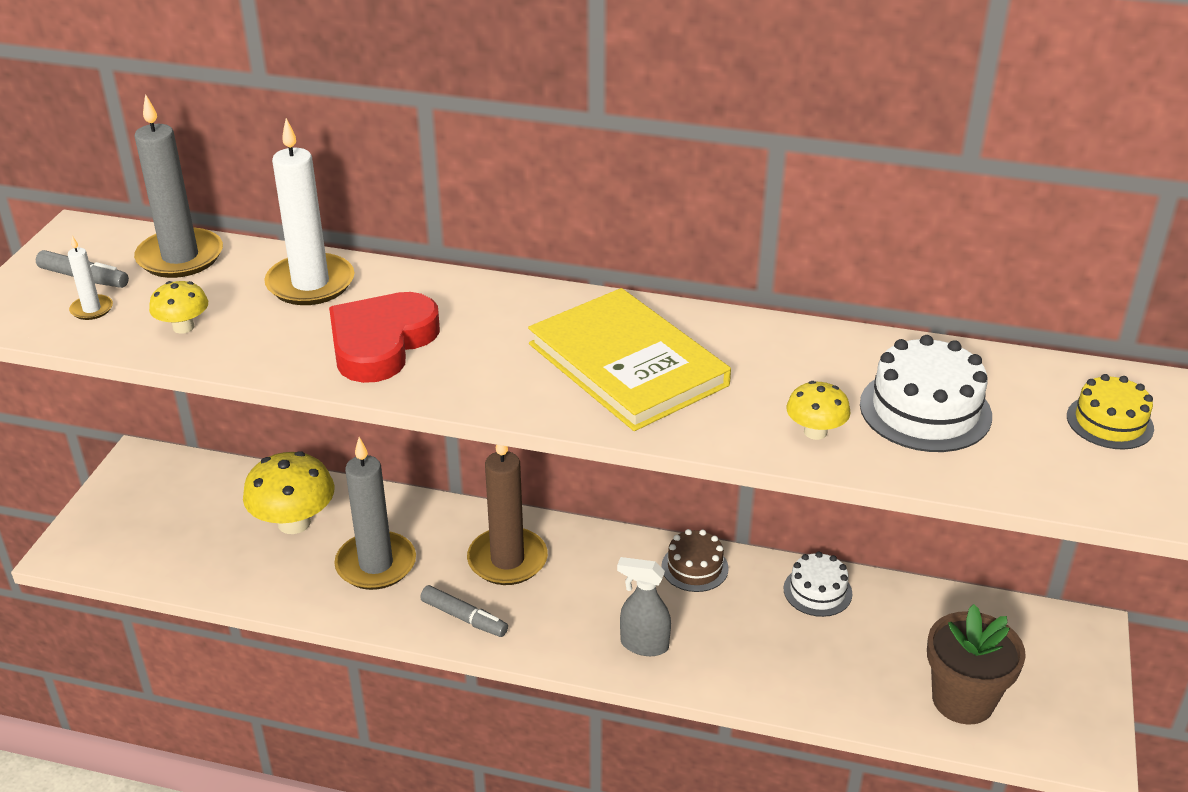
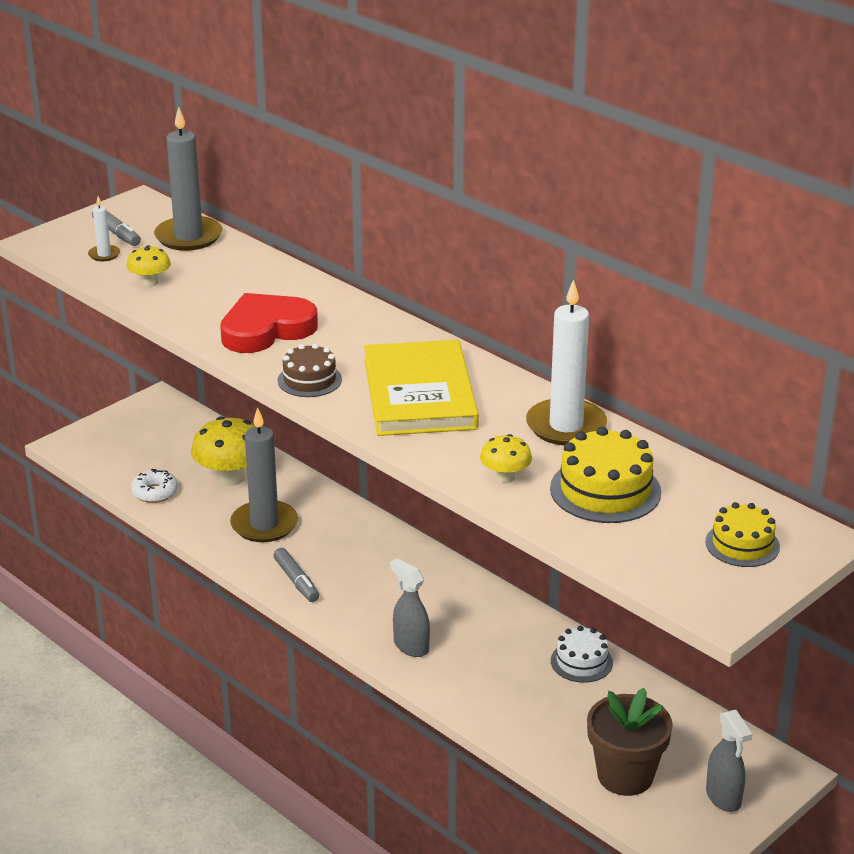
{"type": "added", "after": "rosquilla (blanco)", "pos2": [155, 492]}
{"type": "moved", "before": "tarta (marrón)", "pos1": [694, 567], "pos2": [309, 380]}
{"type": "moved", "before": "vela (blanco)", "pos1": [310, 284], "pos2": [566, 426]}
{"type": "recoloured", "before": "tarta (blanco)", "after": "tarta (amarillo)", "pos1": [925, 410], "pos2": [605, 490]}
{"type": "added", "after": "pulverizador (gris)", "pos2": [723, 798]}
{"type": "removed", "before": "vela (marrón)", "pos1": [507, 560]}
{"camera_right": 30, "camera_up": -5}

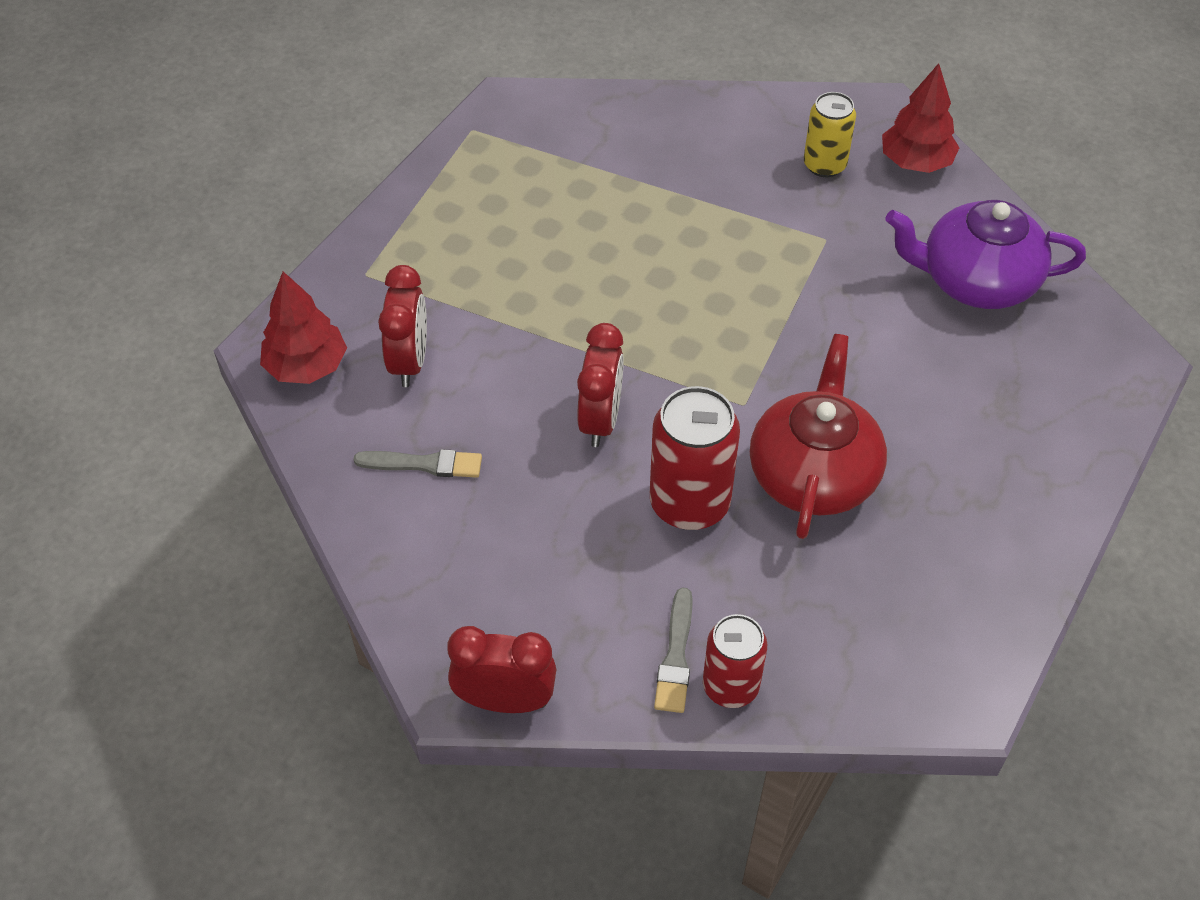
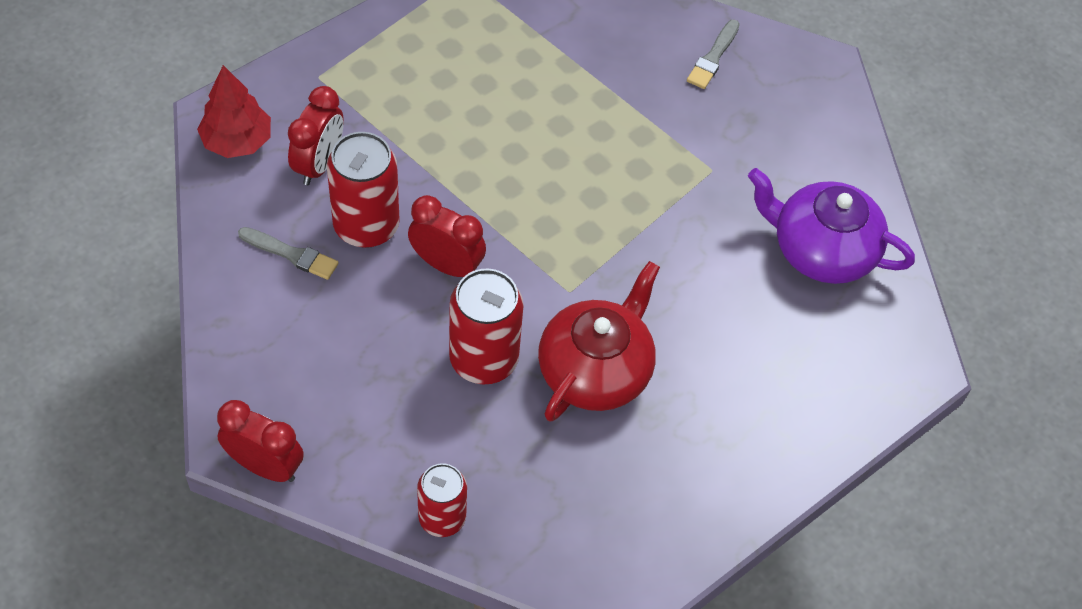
{"type": "added", "after": "lata (rojo)", "pos2": [366, 226]}
{"type": "turned", "before": "despertador (rojo)", "pos1": [600, 420], "pos2": [446, 265], "turn": -90}
{"type": "moved", "before": "pincel (gris)", "pos1": [676, 656], "pos2": [713, 57]}
{"type": "removed", "before": "lata (amarillo)", "pos1": [824, 165]}
{"type": "removed", "before": "árbol (rojo)", "pos1": [916, 162]}
{"camera_right": 15, "camera_up": 5}

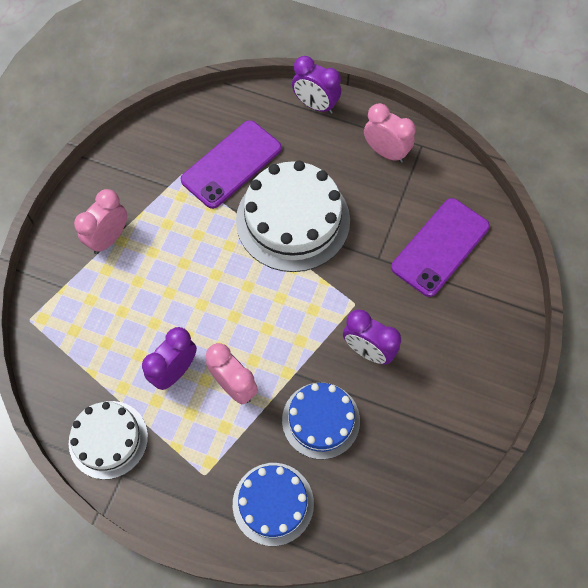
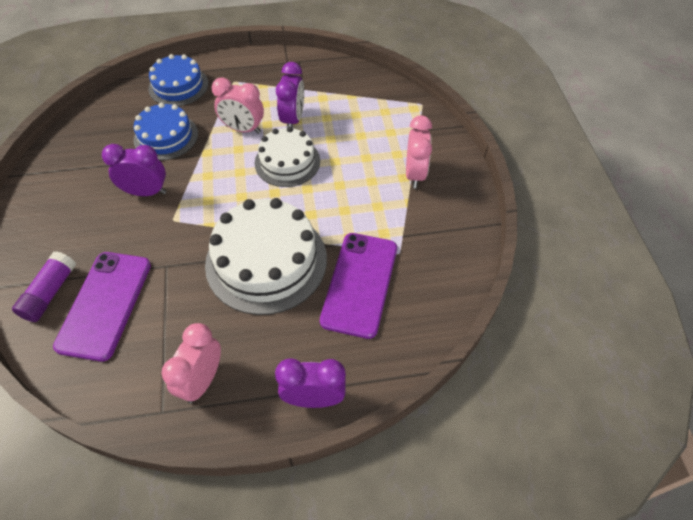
{"type": "added", "after": "barra de pegamento (morado)", "pos2": [50, 293]}
{"type": "turned", "before": "despertador (rosa)", "pos1": [385, 152], "pos2": [202, 380], "turn": 105}
{"type": "moved", "before": "tarta (blanco)", "pos1": [108, 439], "pos2": [287, 162]}
{"camera_right": 150, "camera_up": -10}

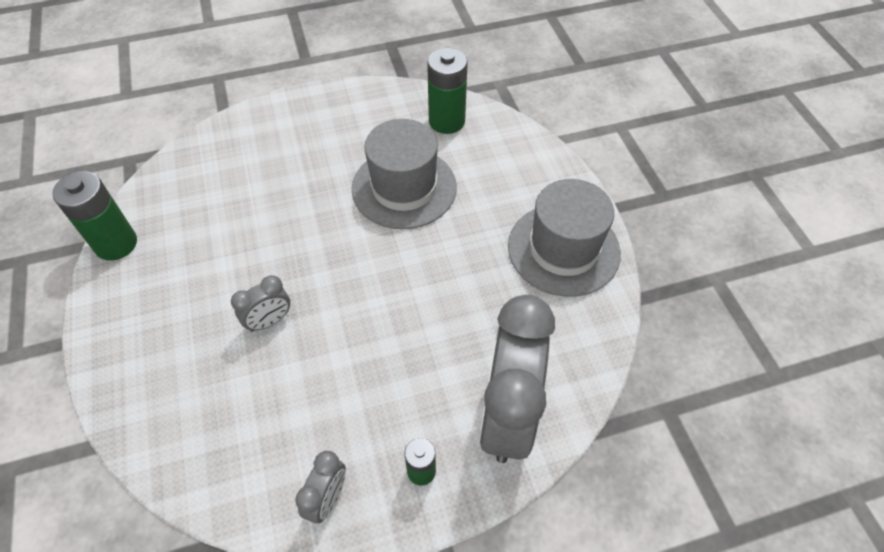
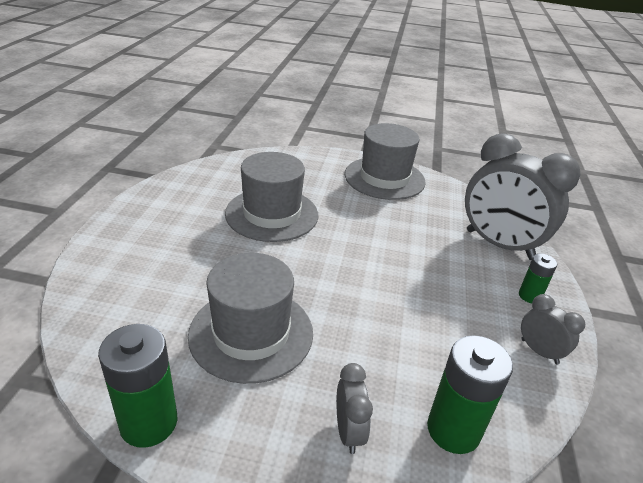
{"type": "added", "after": "sombrero (gris)", "pos2": [251, 333]}
{"type": "moved", "before": "despertador (gris)", "pos1": [269, 321], "pos2": [349, 431]}
{"type": "moved", "before": "pila (verde)", "pos1": [446, 121], "pos2": [453, 430]}
{"camera_right": -65, "camera_up": -20}

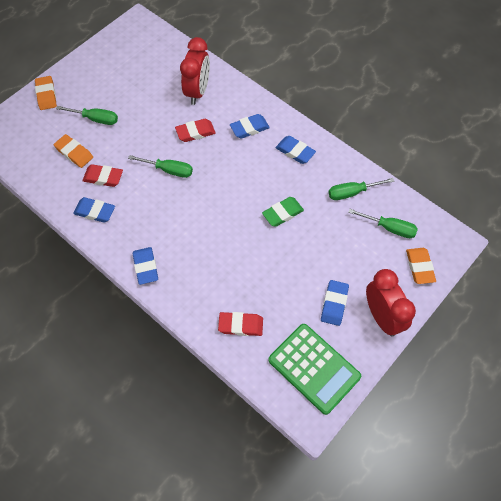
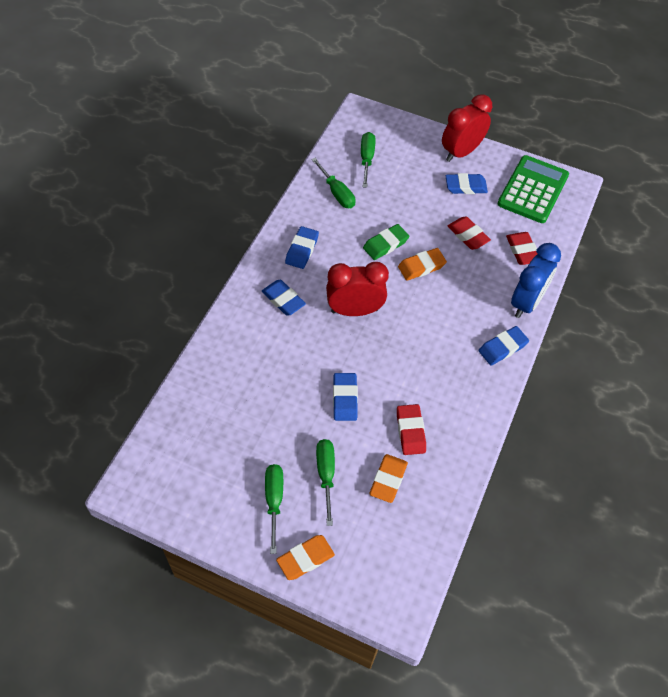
{"type": "moved", "before": "destornillador (verde)", "pos1": [168, 170], "pos2": [274, 501]}
{"type": "moved", "before": "despertador (rojo)", "pos1": [197, 91], "pos2": [354, 310]}
{"type": "moved", "before": "goma de borrar (azul)", "pos1": [95, 212], "pos2": [345, 399]}
{"type": "turned", "before": "goma de borrar (verde)", "pos1": [282, 213], "pos2": [385, 244], "turn": -75}
{"type": "moved", "before": "goma de borrar (naranja)", "pos1": [419, 267], "pos2": [421, 266]}
{"type": "moved", "before": "goma de borrar (rojo)", "pos1": [195, 132], "pos2": [468, 235]}
{"type": "added", "after": "despertador (azul)", "pos2": [526, 302]}
{"camera_right": -110, "camera_up": -5}

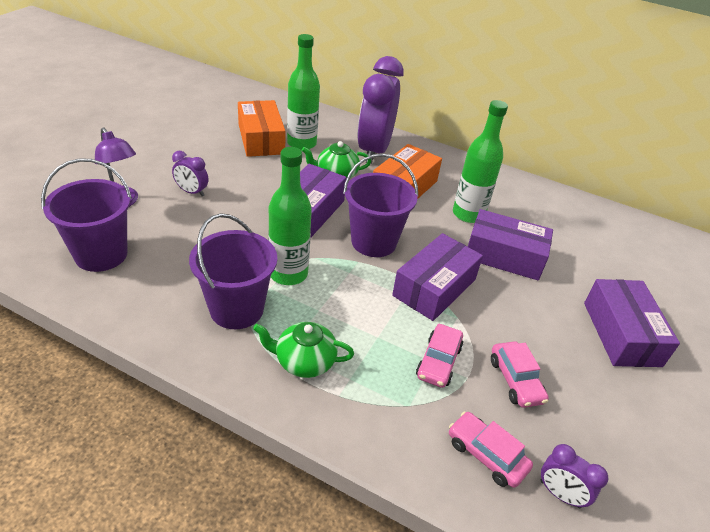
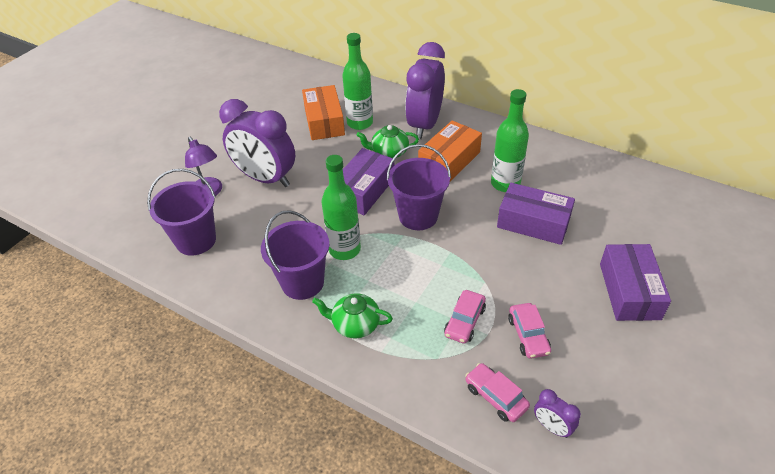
{"type": "resized", "before": "despertador (morado)", "pos1": [192, 192], "pos2": [266, 178], "scale": 2.34}
{"type": "removed", "before": "caja (morado)", "pos1": [434, 287]}
{"camera_right": 10, "camera_up": 5}

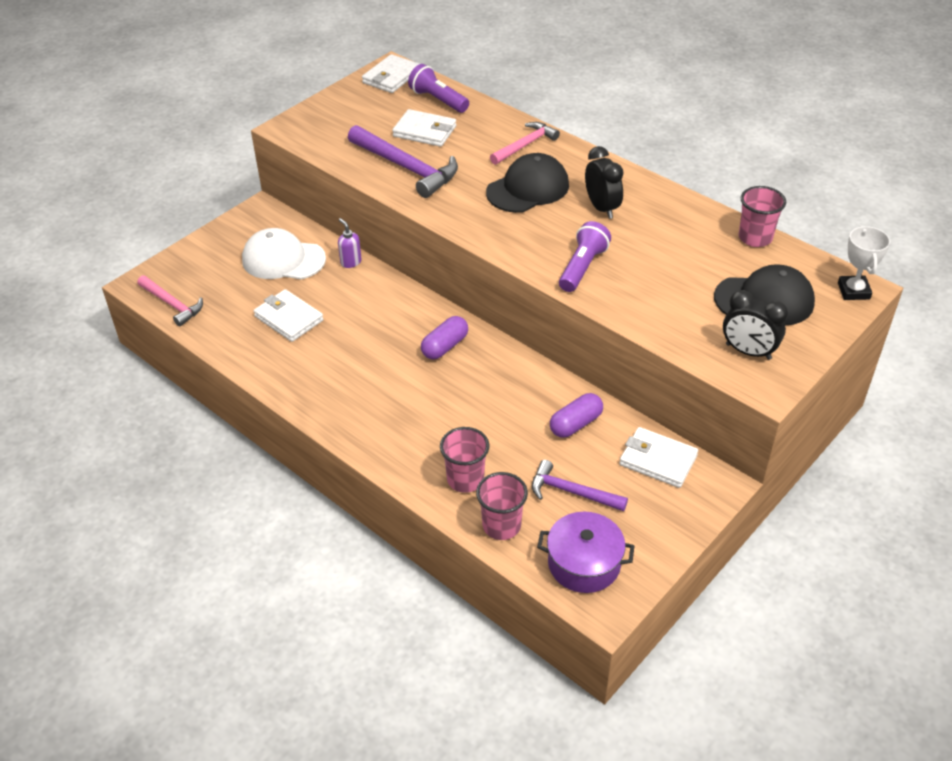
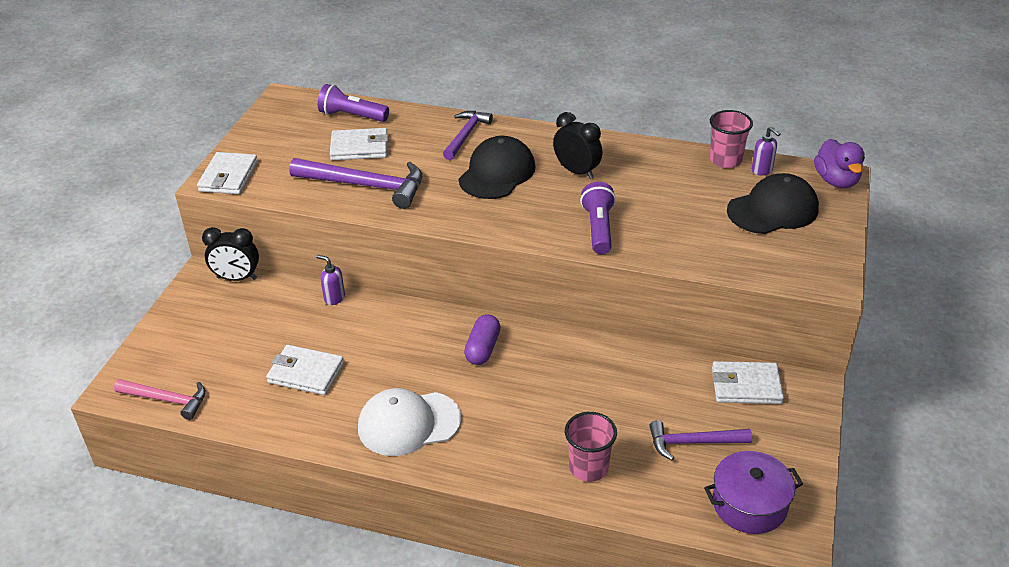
{"type": "moved", "before": "cartera (blanco)", "pos1": [391, 77], "pos2": [228, 176]}
{"type": "moved", "before": "despertador (negro)", "pos1": [748, 352], "pos2": [237, 278]}
{"type": "moved", "before": "gorra (blanco)", "pos1": [283, 259], "pos2": [409, 423]}
{"type": "recoloured", "before": "martillo (rosa)", "after": "martillo (morado)", "pos1": [525, 145], "pos2": [466, 135]}
{"type": "added", "after": "dispensador de jabón (morado)", "pos2": [762, 170]}
{"type": "replaced", "before": "trofeo (blanco)", "after": "pato (morado)", "pos1": [853, 291], "pos2": [836, 181]}
{"type": "removed", "before": "vaso (rosa)", "pos1": [501, 526]}
{"type": "removed", "before": "cápsula (morado)", "pos1": [575, 424]}
{"camera_right": -25, "camera_up": -5}

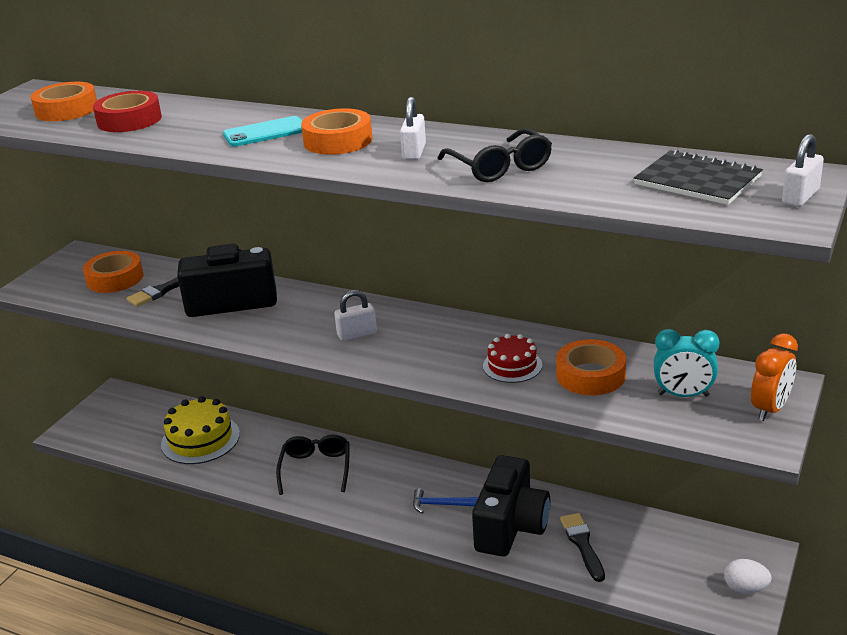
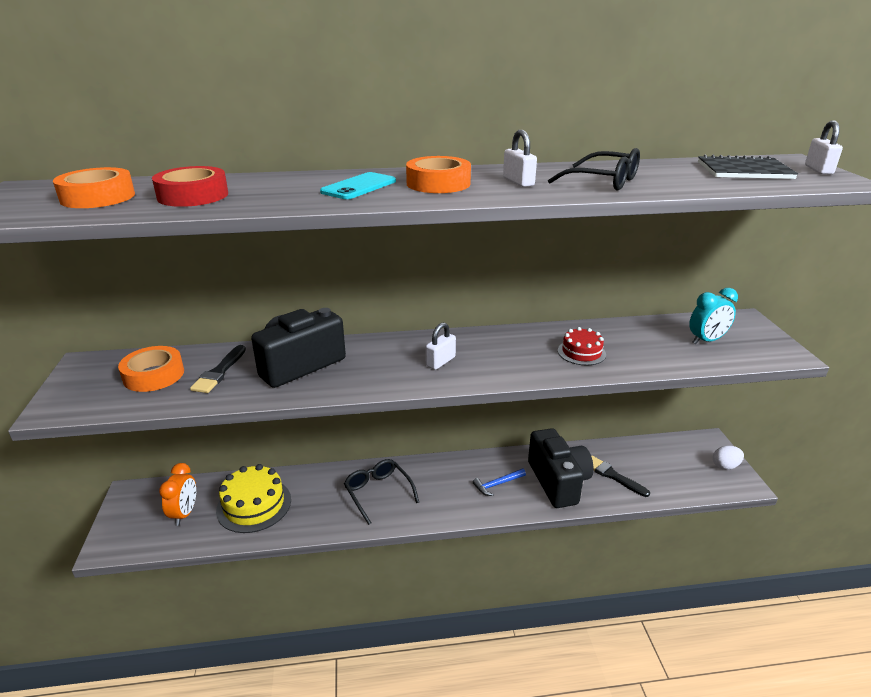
{"type": "moved", "before": "despertador (naranja)", "pos1": [770, 409], "pos2": [184, 513]}
{"type": "removed", "before": "cinta adhesiva (naranja)", "pos1": [590, 375]}
{"camera_right": -35, "camera_up": 0}

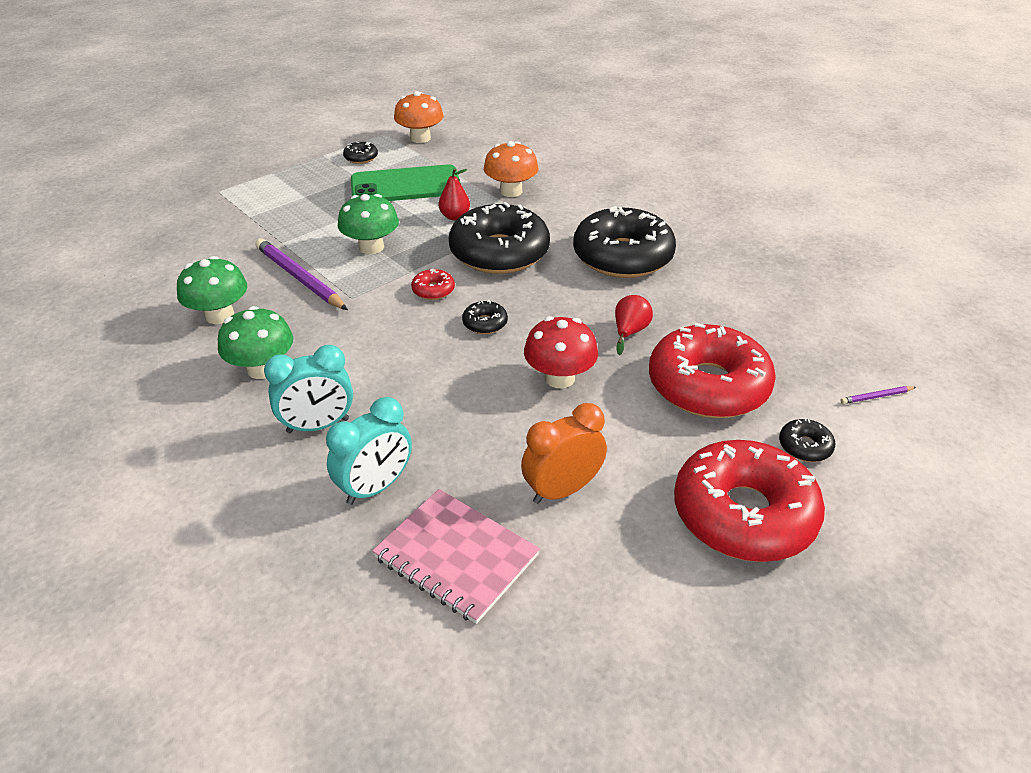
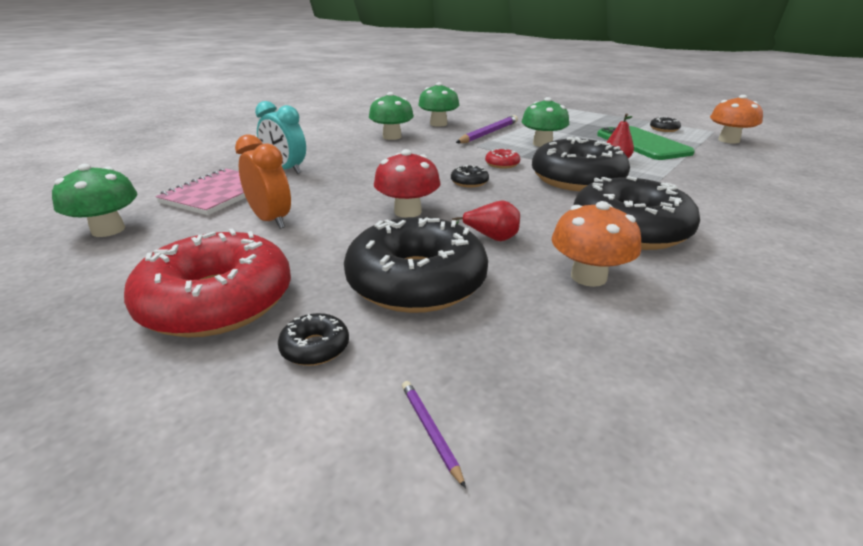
{"type": "added", "after": "seta (verde)", "pos2": [108, 230]}
{"type": "recoloured", "before": "rosquilla (rojo)", "after": "rosquilla (negro)", "pos1": [708, 386], "pos2": [416, 281]}
{"type": "moved", "before": "seta (naranja)", "pos1": [511, 191], "pos2": [588, 277]}
{"type": "removed", "before": "despertador (turquesa)", "pos1": [318, 426]}
{"camera_right": 80, "camera_up": -10}

